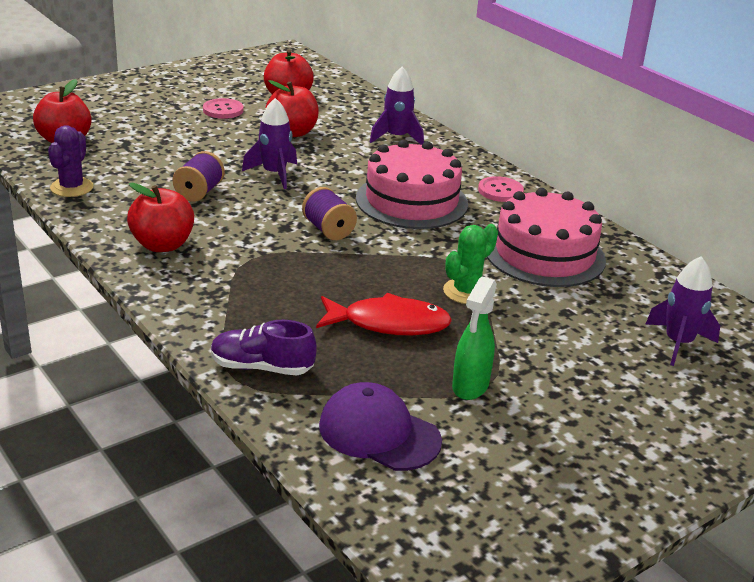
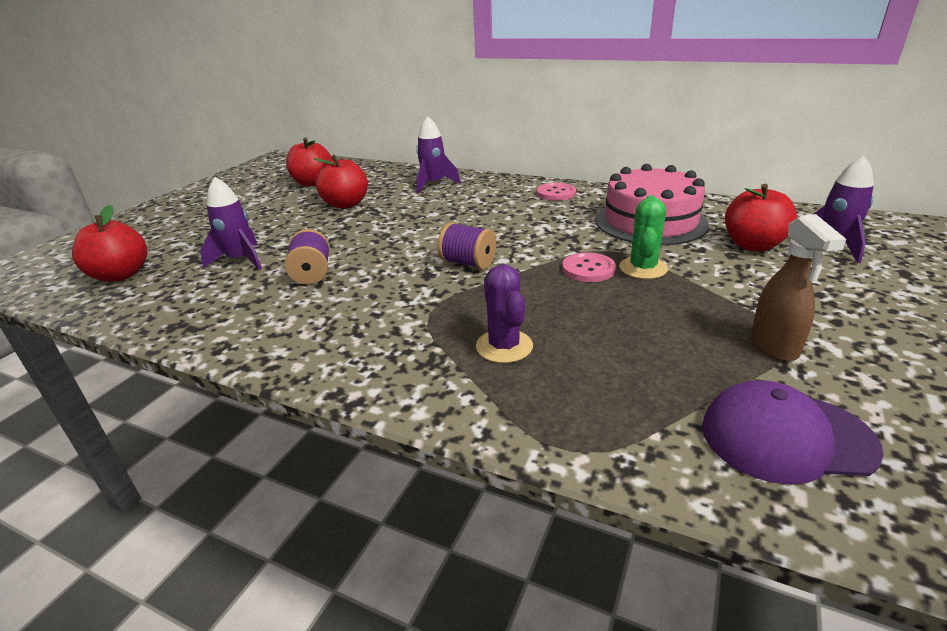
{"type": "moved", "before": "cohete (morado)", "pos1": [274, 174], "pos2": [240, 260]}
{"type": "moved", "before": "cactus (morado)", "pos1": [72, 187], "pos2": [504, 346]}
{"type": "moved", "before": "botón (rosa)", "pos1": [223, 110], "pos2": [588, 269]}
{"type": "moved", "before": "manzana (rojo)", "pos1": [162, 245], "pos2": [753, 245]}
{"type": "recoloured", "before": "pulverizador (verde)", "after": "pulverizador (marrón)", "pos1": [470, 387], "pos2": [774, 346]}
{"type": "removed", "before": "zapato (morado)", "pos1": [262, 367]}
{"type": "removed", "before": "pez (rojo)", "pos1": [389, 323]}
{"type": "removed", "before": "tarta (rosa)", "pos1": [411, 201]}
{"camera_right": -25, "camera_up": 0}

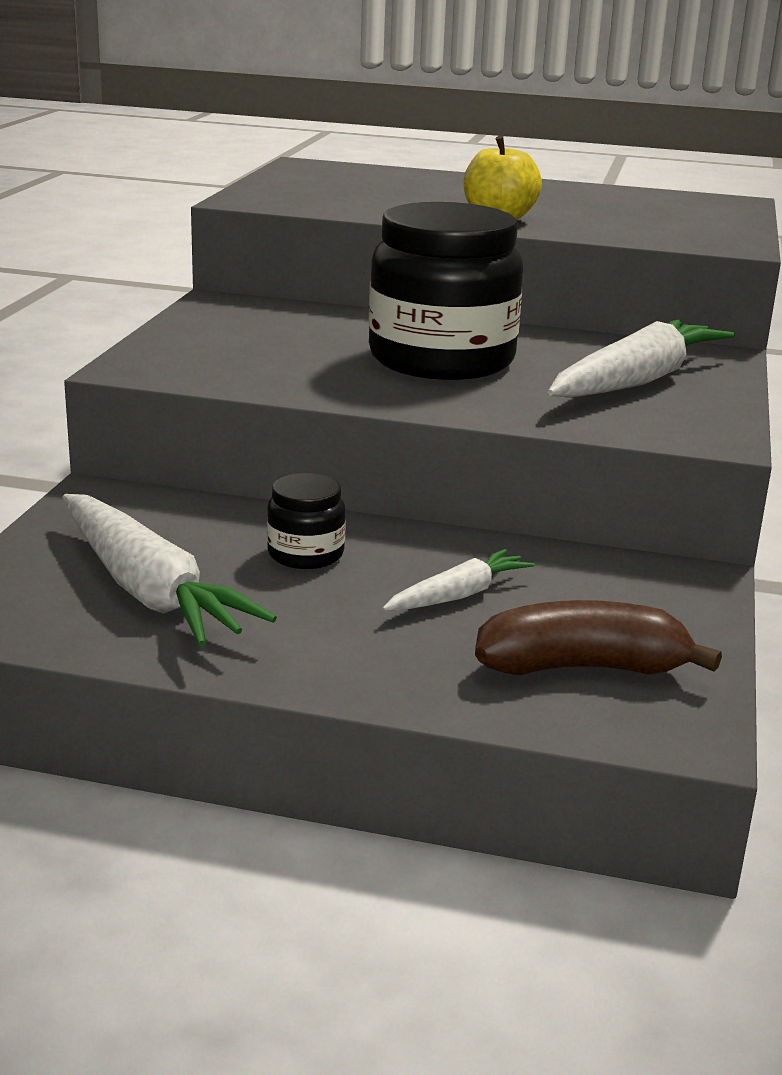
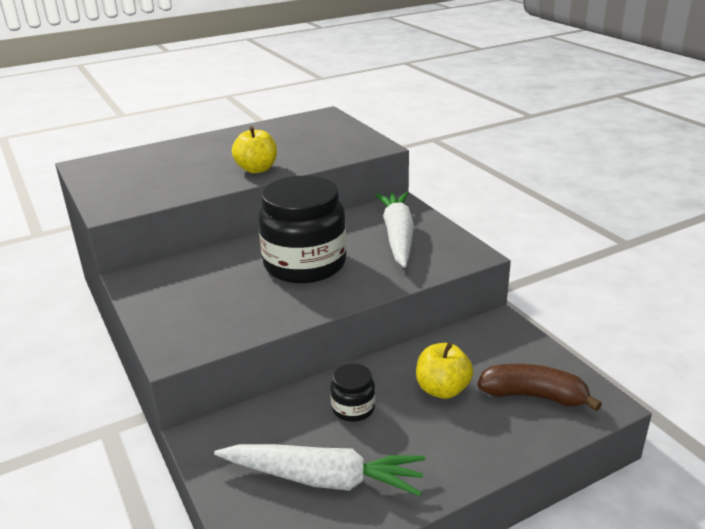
{"type": "replaced", "before": "zanahoria (blanco)", "after": "manzana (amarillo)", "pos1": [458, 595], "pos2": [442, 389]}
{"type": "turned", "before": "plátano (marrón)", "pos1": [582, 667], "pos2": [533, 396], "turn": 60}
{"camera_right": -40, "camera_up": 5}

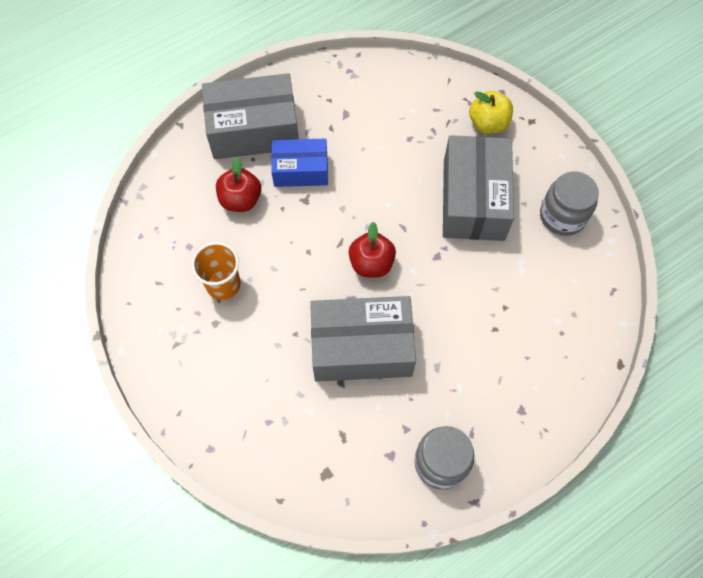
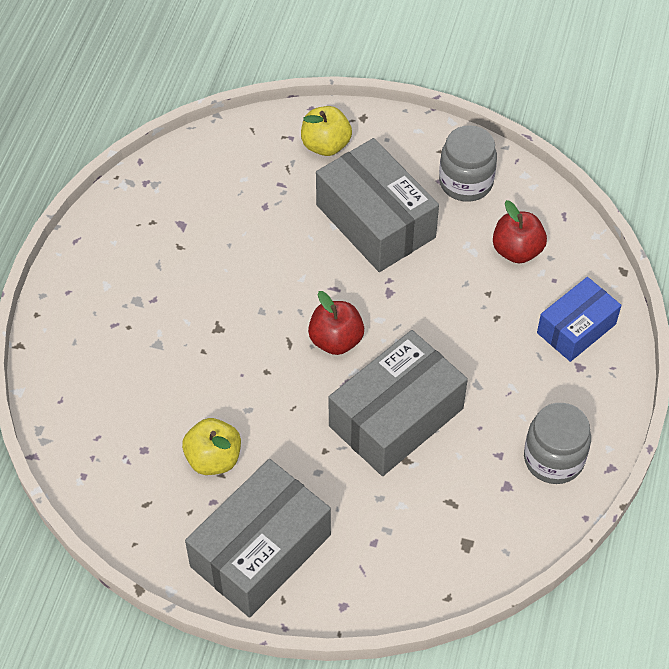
{"type": "replaced", "before": "vaso (naranja)", "after": "manzana (amarillo)", "pos1": [223, 285], "pos2": [213, 459]}
{"type": "moved", "before": "caja (gris)", "pos1": [254, 129], "pos2": [260, 550]}
{"type": "moved", "before": "manzana (rojo)", "pos1": [240, 200], "pos2": [517, 250]}
{"type": "moved", "before": "caja (azul)", "pos1": [300, 170], "pos2": [576, 328]}
{"camera_right": -40, "camera_up": -10}

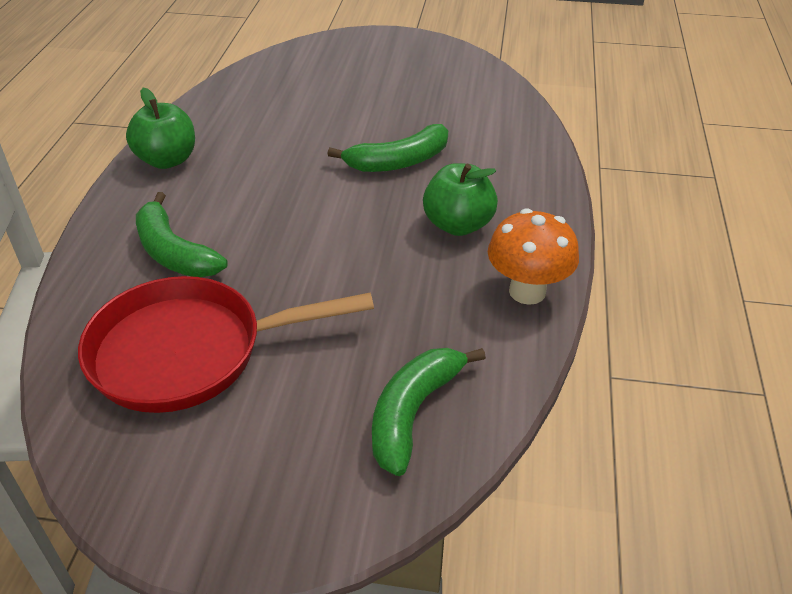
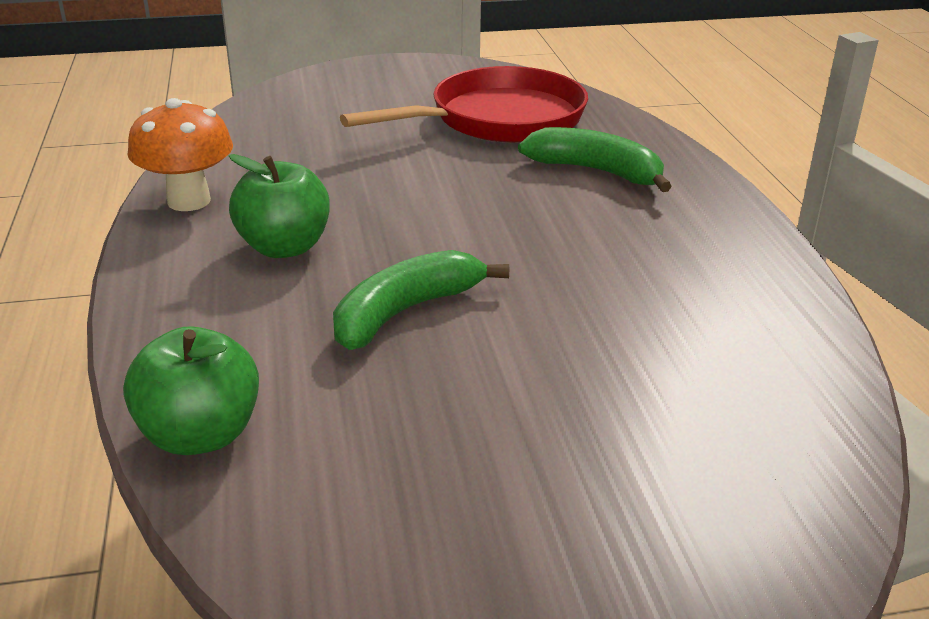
{"type": "moved", "before": "manzana (verde)", "pos1": [167, 160], "pos2": [200, 435]}
{"type": "removed", "before": "plátano (verde)", "pos1": [413, 413]}
{"camera_right": 160, "camera_up": -10}

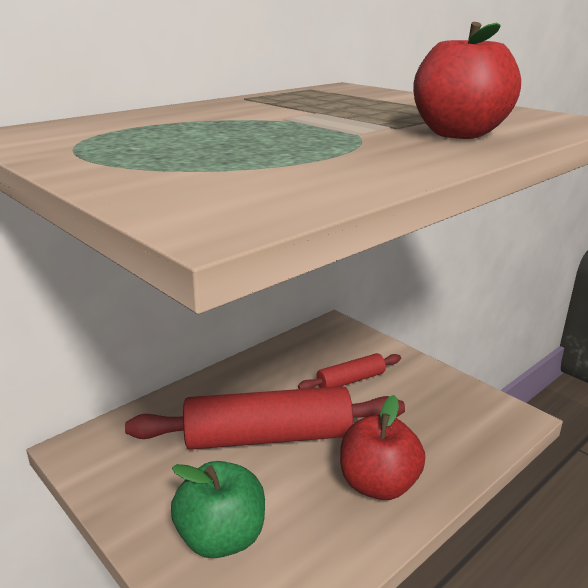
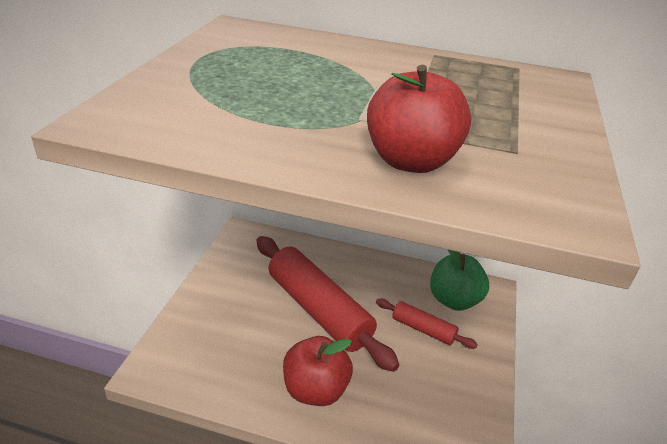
{"type": "moved", "before": "manzana (verde)", "pos1": [222, 538], "pos2": [454, 300]}
{"camera_right": 55, "camera_up": 10}

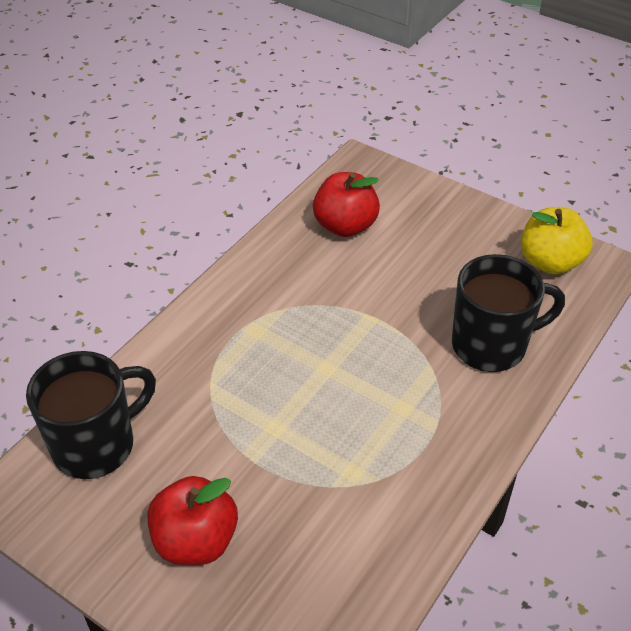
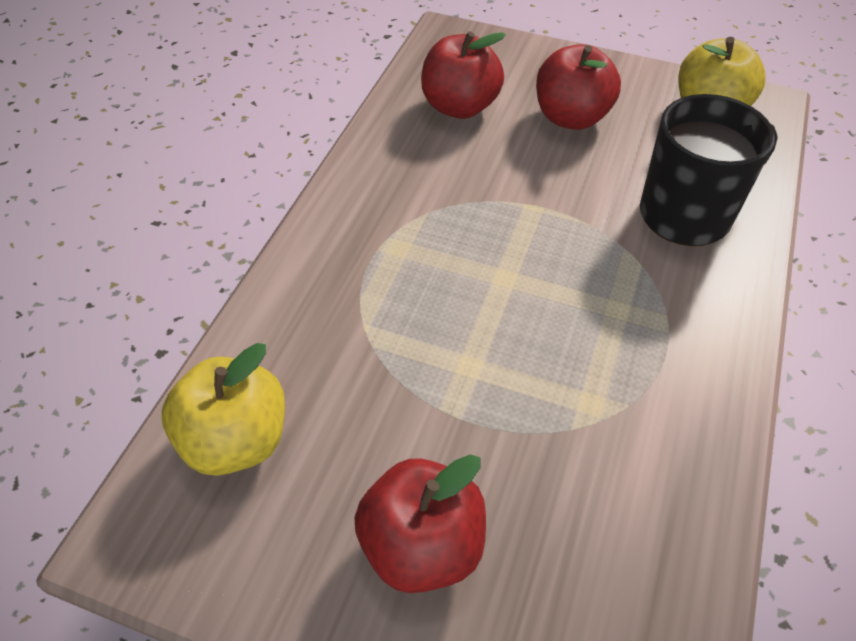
{"type": "replaced", "before": "taza (negro)", "after": "manzana (amarillo)", "pos1": [96, 445], "pos2": [235, 441]}
{"type": "added", "after": "manzana (rojo)", "pos2": [571, 117]}
{"camera_right": -15, "camera_up": 5}

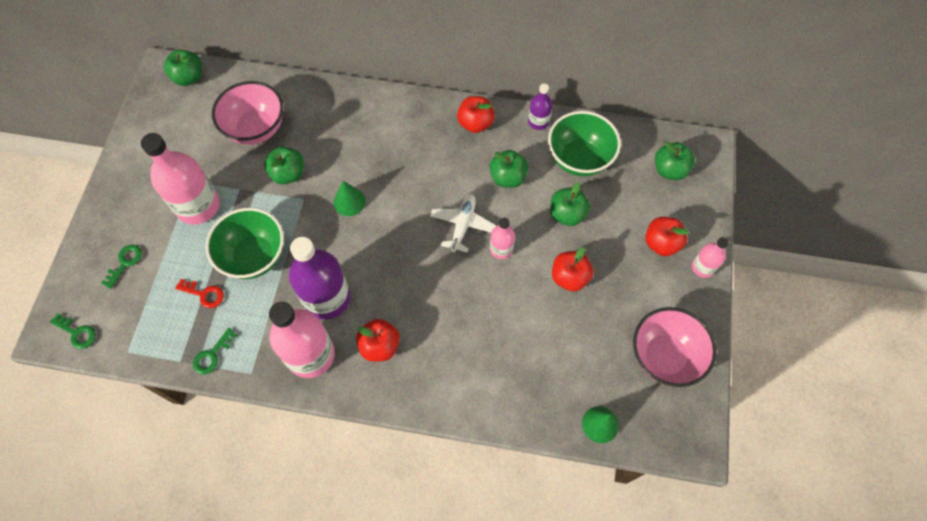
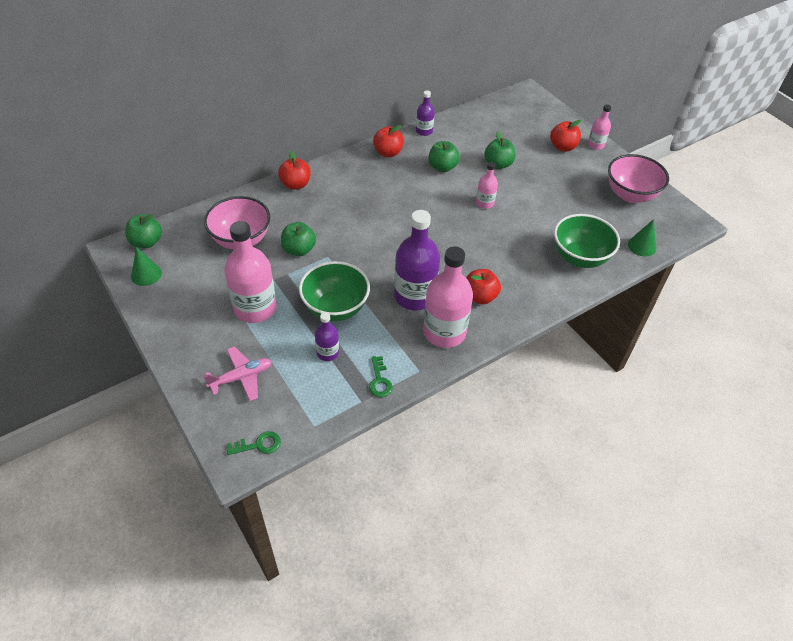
{"type": "moved", "before": "cono (verde)", "pos1": [349, 202], "pos2": [146, 274]}
{"type": "replaced", "before": "llave (verde)", "after": "avión (rosa)", "pos1": [125, 263], "pos2": [241, 377]}
{"type": "moved", "before": "manzana (rojo)", "pos1": [569, 277], "pos2": [295, 184]}
{"type": "replaced", "before": "llave (rojo)", "after": "botella (morado)", "pos1": [204, 294], "pos2": [327, 353]}
{"type": "moved", "before": "cuenco (verde)", "pos1": [579, 159], "pos2": [579, 257]}
{"type": "removed", "before": "avión (blanco)", "pos1": [463, 225]}
{"type": "removed", "before": "manzana (verde)", "pos1": [669, 170]}
{"camera_right": -45, "camera_up": -15}

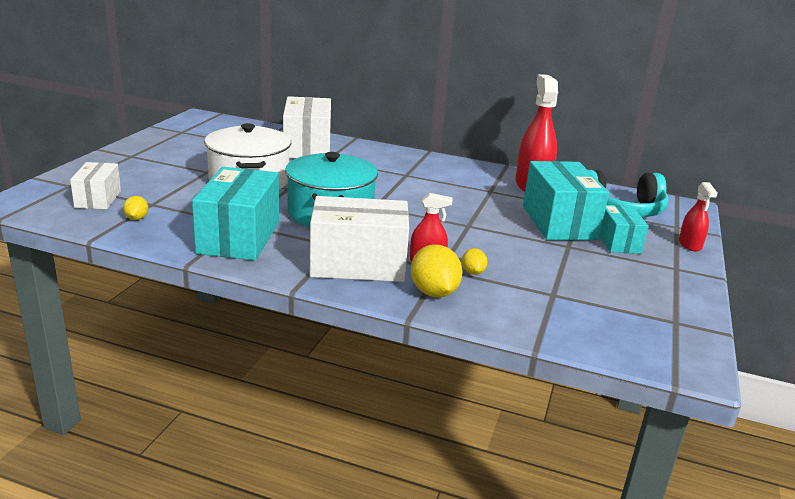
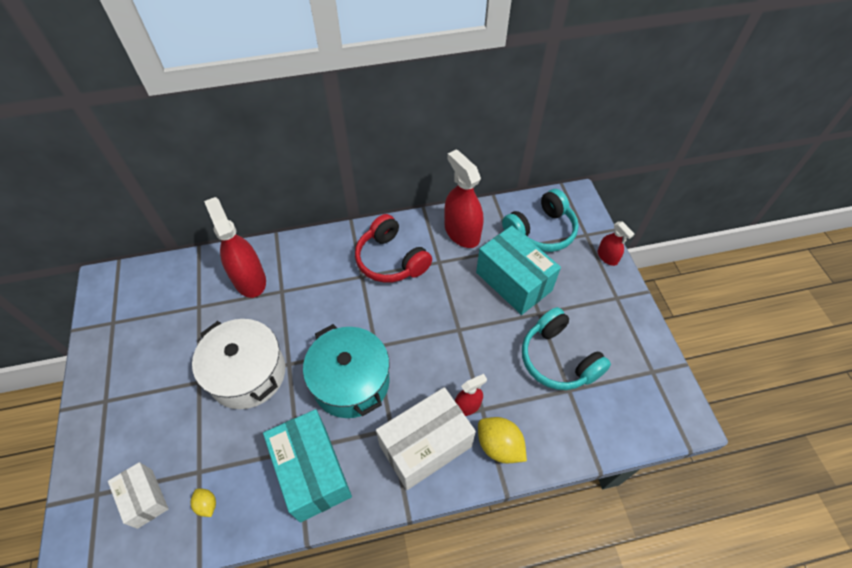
{"type": "replaced", "before": "caja (blanco)", "after": "pulverizador (rojo)", "pos1": [307, 147], "pos2": [249, 279]}
{"type": "added", "after": "auriculares (rojo)", "pos2": [391, 260]}
{"type": "added", "after": "auriculares (turquesa)", "pos2": [558, 359]}
{"type": "removed", "before": "limón (amarillo)", "pos1": [473, 272]}
{"type": "removed", "before": "caja (turquesa)", "pos1": [618, 242]}
{"camera_right": -30, "camera_up": 30}

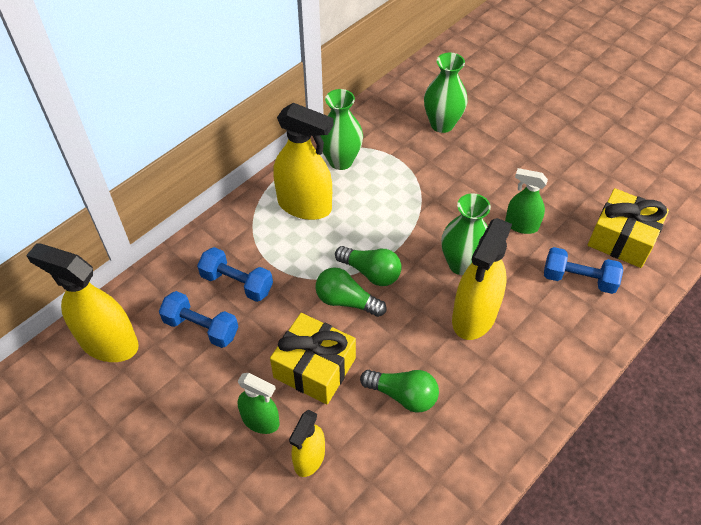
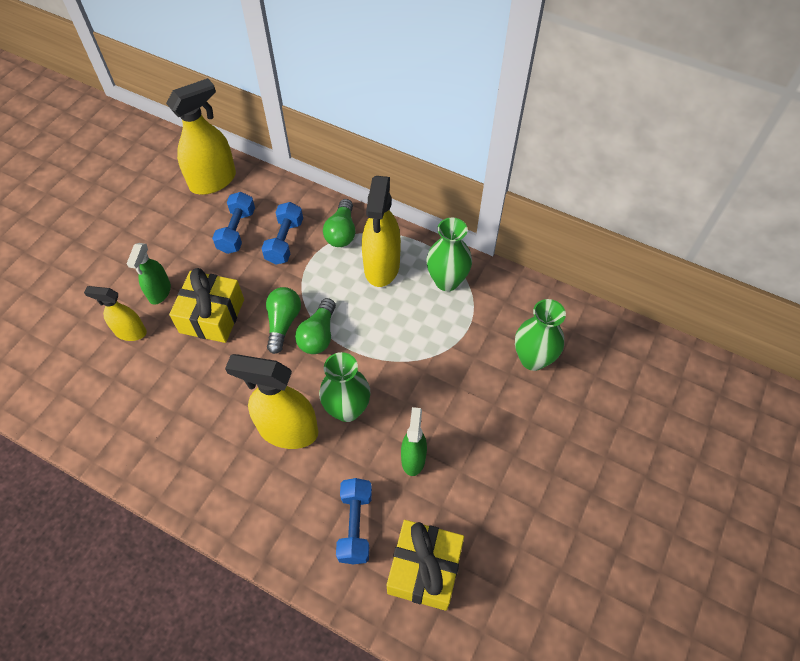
{"type": "turned", "before": "pulverizador (amarillo)", "pos1": [109, 343], "pos2": [213, 181], "turn": 45}
{"type": "moved", "before": "bombilla (verde)", "pos1": [403, 395], "pos2": [341, 232]}
{"camera_right": 75, "camera_up": 5}

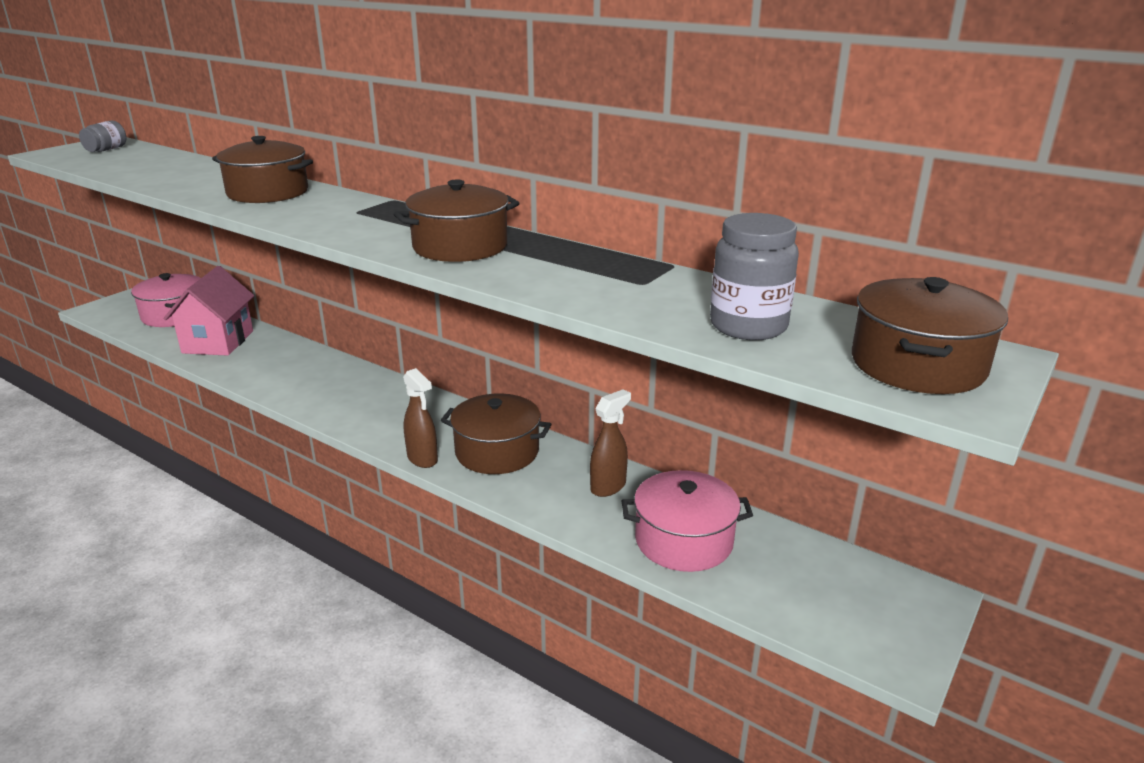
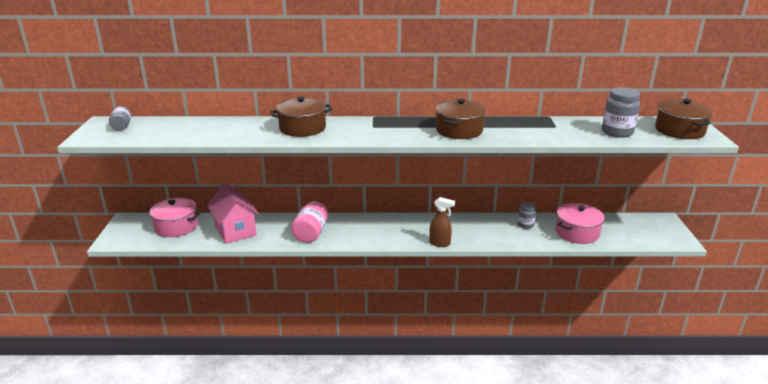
{"type": "added", "after": "tarro (rosa)", "pos2": [311, 233]}
{"type": "replaced", "before": "pulverizador (marrón)", "after": "tarro (gris)", "pos1": [608, 487], "pos2": [525, 225]}
{"type": "removed", "before": "olla (marrón)", "pos1": [497, 452]}
{"camera_right": -35, "camera_up": 0}

